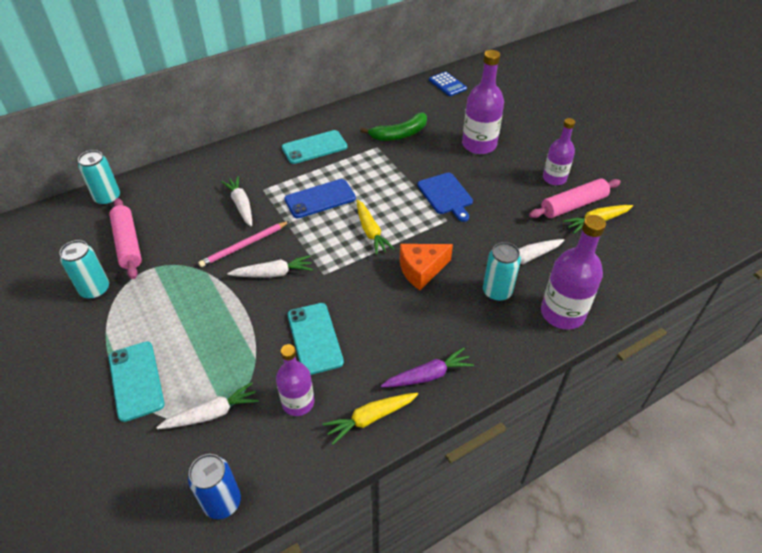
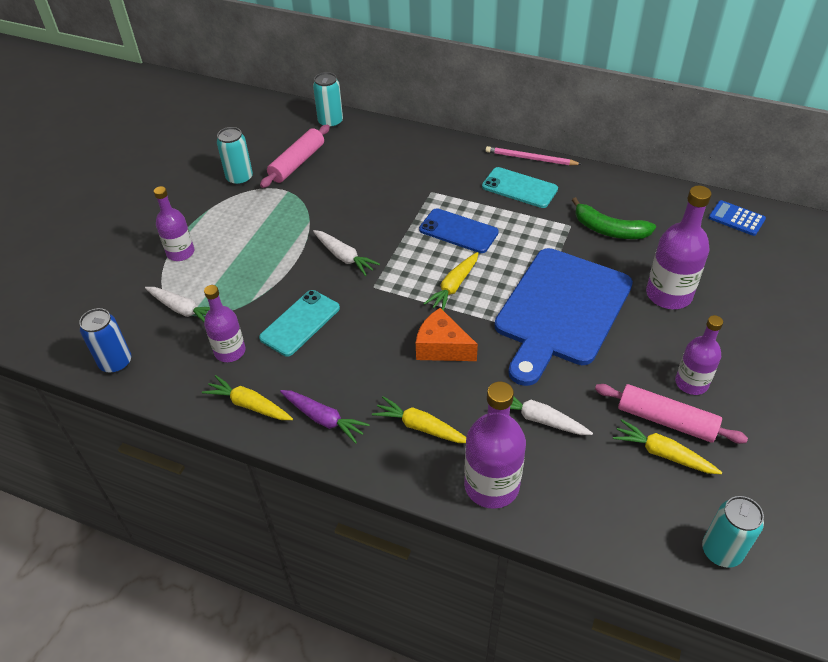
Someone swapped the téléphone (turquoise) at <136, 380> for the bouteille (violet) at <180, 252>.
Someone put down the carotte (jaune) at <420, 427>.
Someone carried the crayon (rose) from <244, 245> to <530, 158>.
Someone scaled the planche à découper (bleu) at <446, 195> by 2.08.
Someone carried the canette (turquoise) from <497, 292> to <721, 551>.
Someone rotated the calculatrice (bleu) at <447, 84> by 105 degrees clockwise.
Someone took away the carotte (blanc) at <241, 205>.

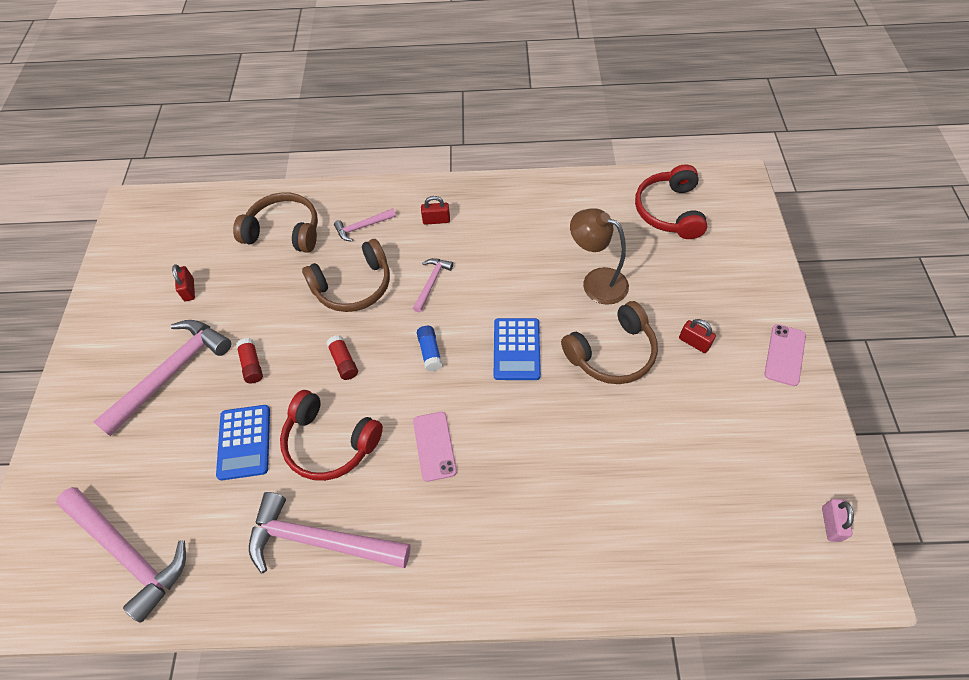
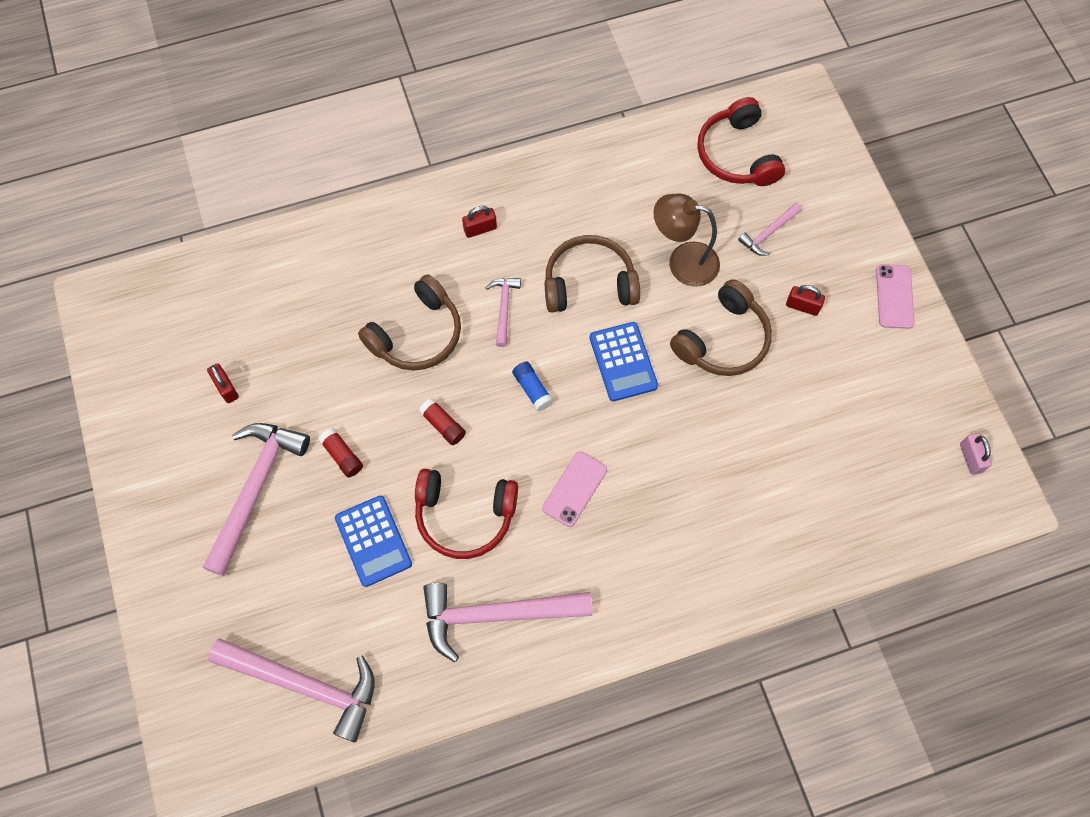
Someone rotated the téléphone (rose) at <434, 446> by 60 degrees clockwise.
Someone carried the casque audio (marron) from <284, 231> to <589, 283>.
Someone carried the marteau (rose) from <362, 227> to <768, 233>.

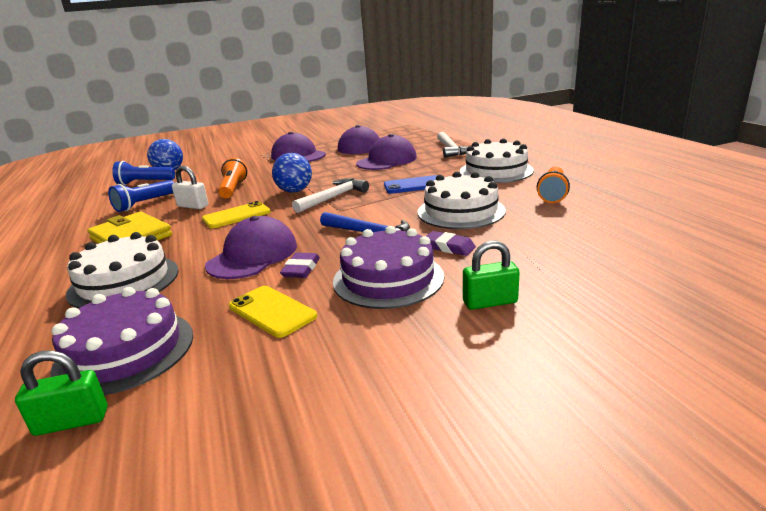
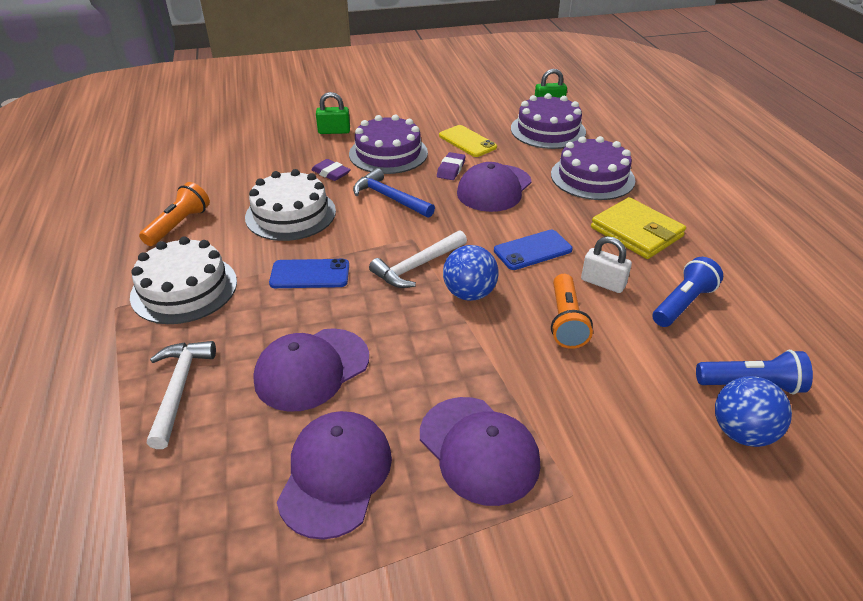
Someone repainted the téléphone (jaune) at <236, 216>, which became the téléphone (bleu) at <532, 250>.
Someone repainted the gâteau (blanc) at <124, 282>, which became the gâteau (violet) at <592, 177>.

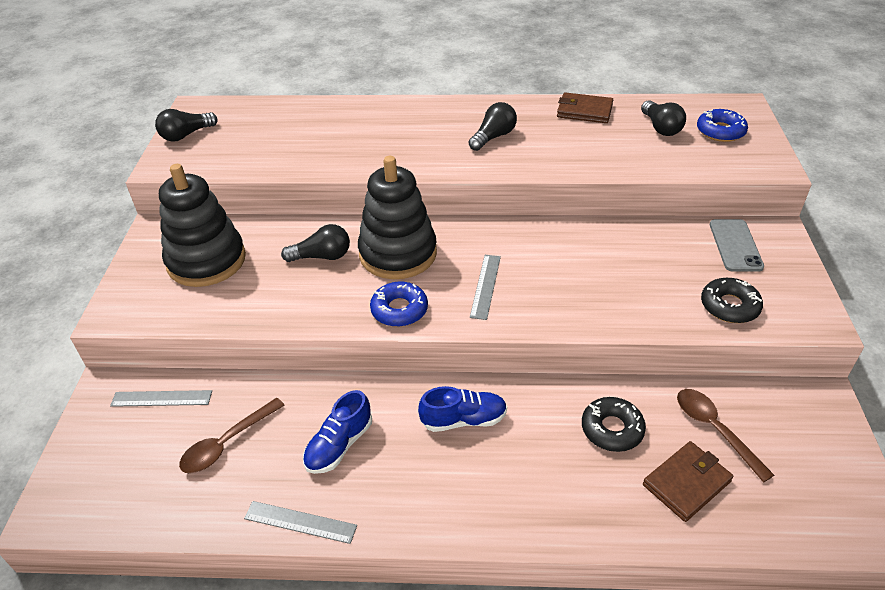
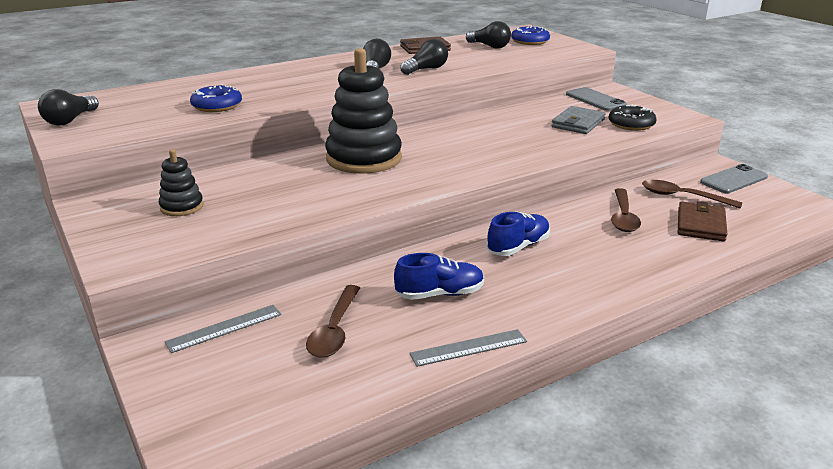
Someone scaled the jouet à empiler (noir) at <206, 261> by 0.49.
Someone carried the beignet (bleu) from <399, 310> to <217, 106>.
Someone rotated the chaussure (bleu) at <339, 445> by 105 degrees counterclockwise.
Someone carried the ampoule (noir) from <322, 256> to <426, 69>.
Someone put down the portefeuille (gris) at <578, 123>.
Someone swapped the beignet (noir) at <612, 429> for the cuillère (marron) at <623, 217>.
Someone put down the téléphone (gris) at <733, 180>.
Someone took away the règle (gris) at <485, 286>.

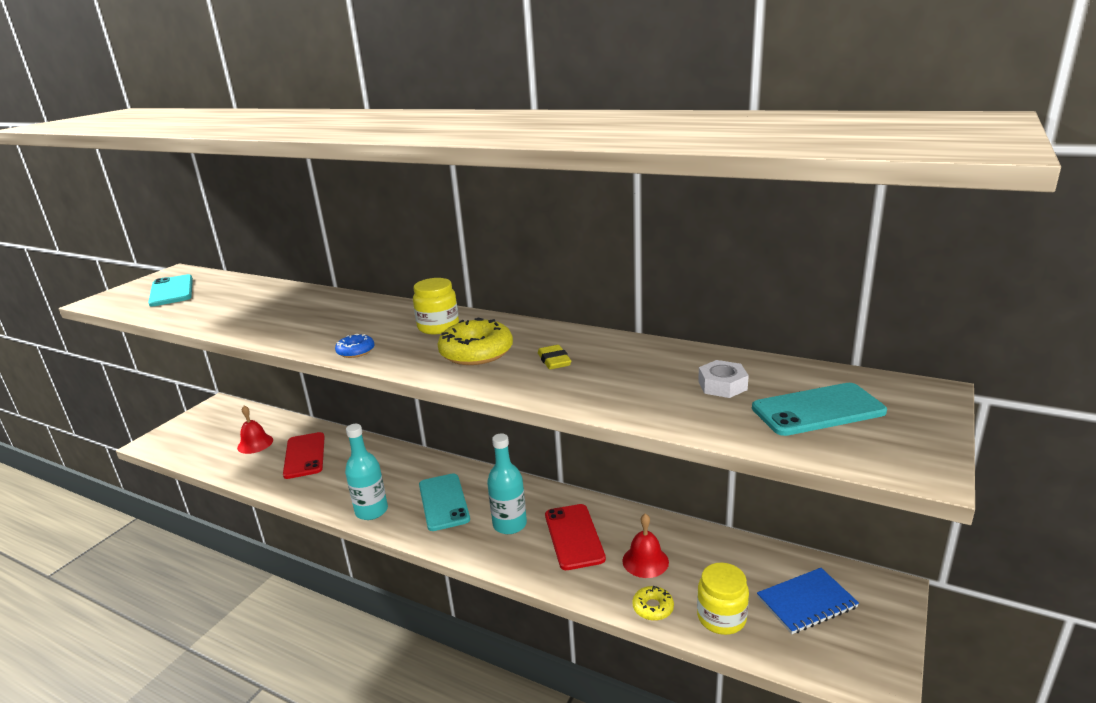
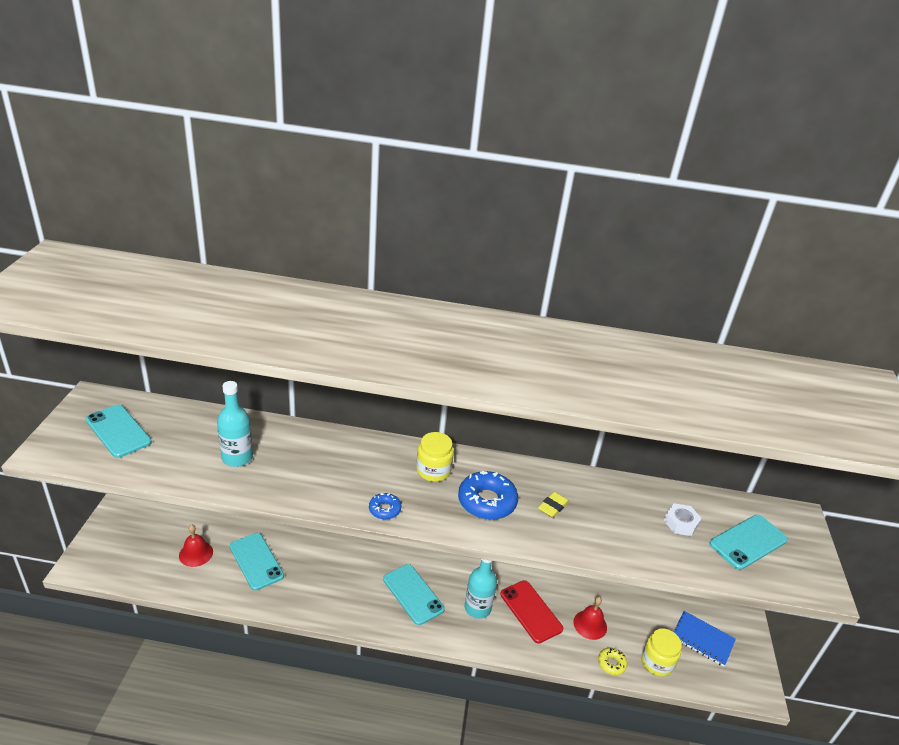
Someone carried the bouteille (turquoise) from <371, 511> to <237, 458>.
Someone repainted the téléphone (rouge) at <305, 455>, which became the téléphone (turquoise) at <256, 561>.
Someone repainted the beignet (jaune) at <476, 352>, which became the beignet (bleu) at <487, 501>.
Someone rotated the gomme (jaune) at <554, 361> by 75 degrees clockwise.
Someone rotated the carnet (bleu) at <806, 602> by 75 degrees clockwise.

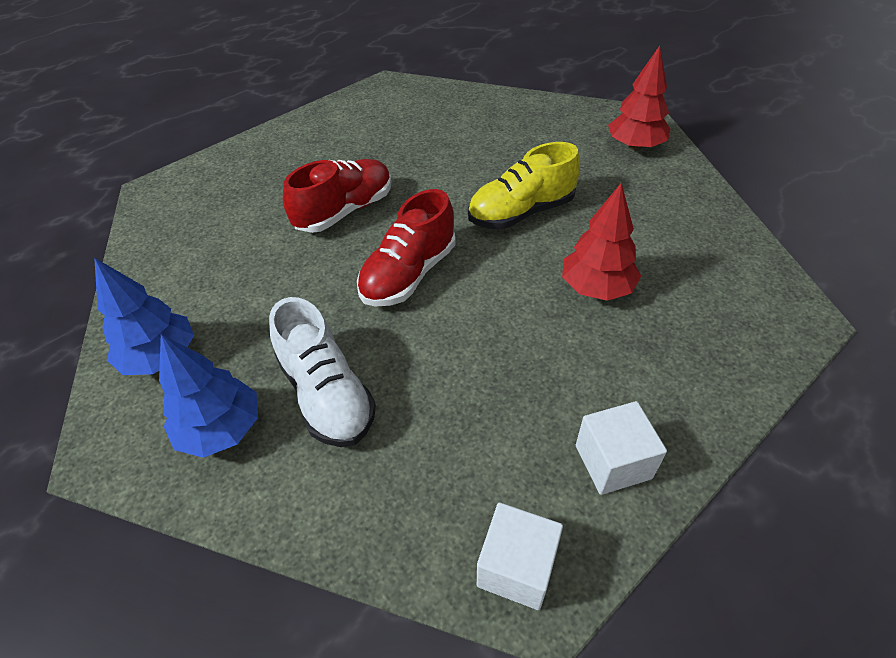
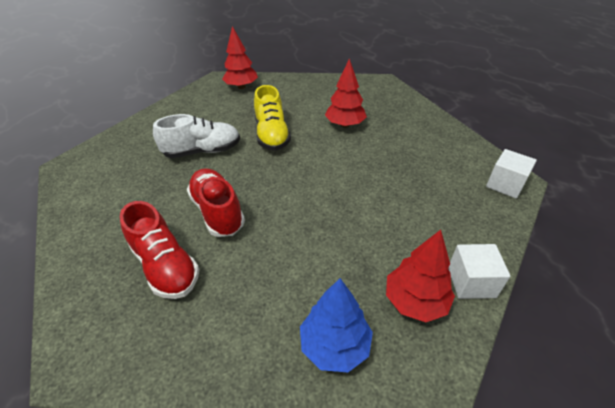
Someone carried the chaussure (rouge) from <409, 274> to <166, 266>.
Someone carried the chaussure (blanc) from <327, 394> to <202, 151>.
Someone repainted the arbre (bleu) at <221, 429>, which became the arbre (rouge) at <415, 301>.
Someone carried the cube (blanc) from <613, 462> to <471, 282>.

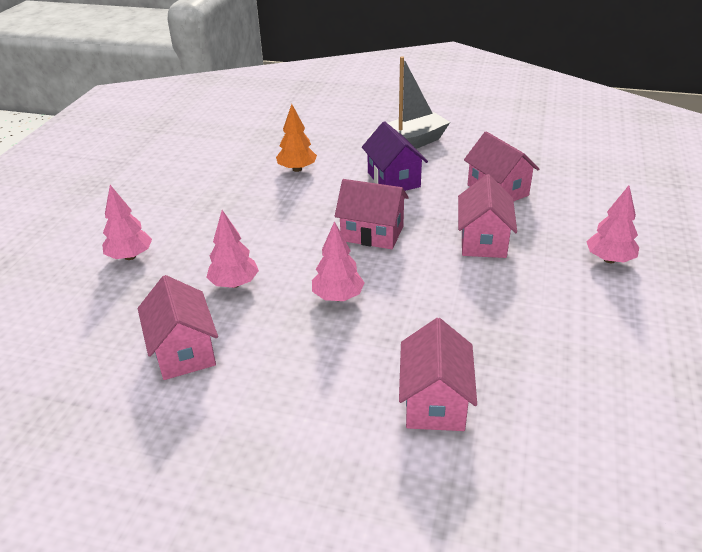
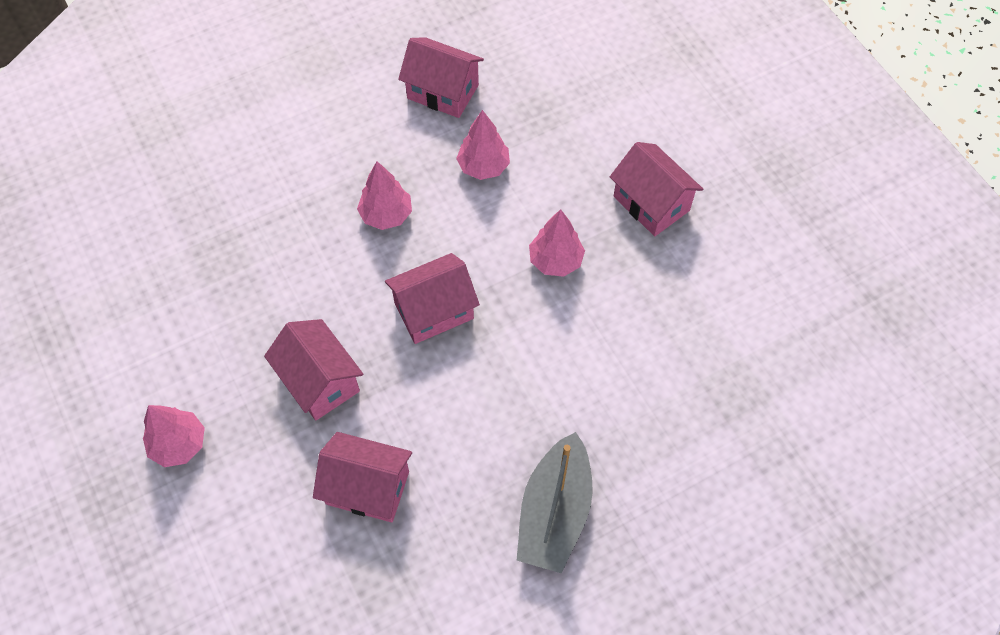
Someone carried the arbre (rose) from <130, 256> to <555, 261>.
Someone carried the maison (rose) from <435, 401> to <651, 203>.
Someone took away the arbre (orange) at <297, 169>.
Someone took away the maison (violet) at <393, 179>.

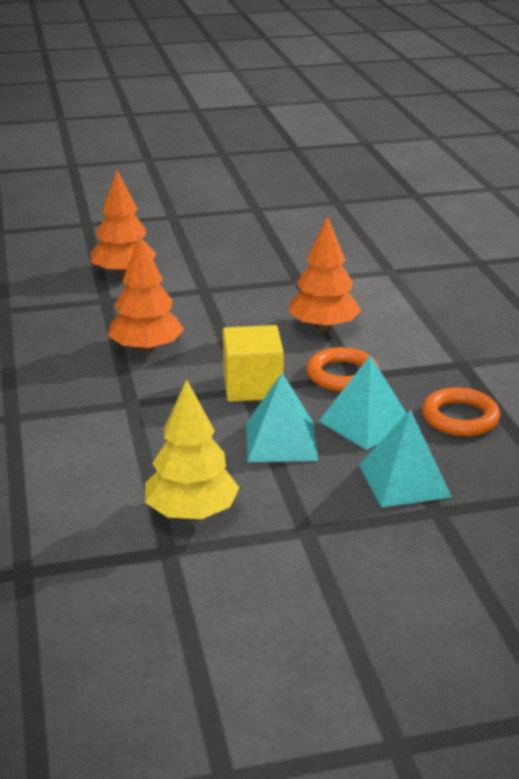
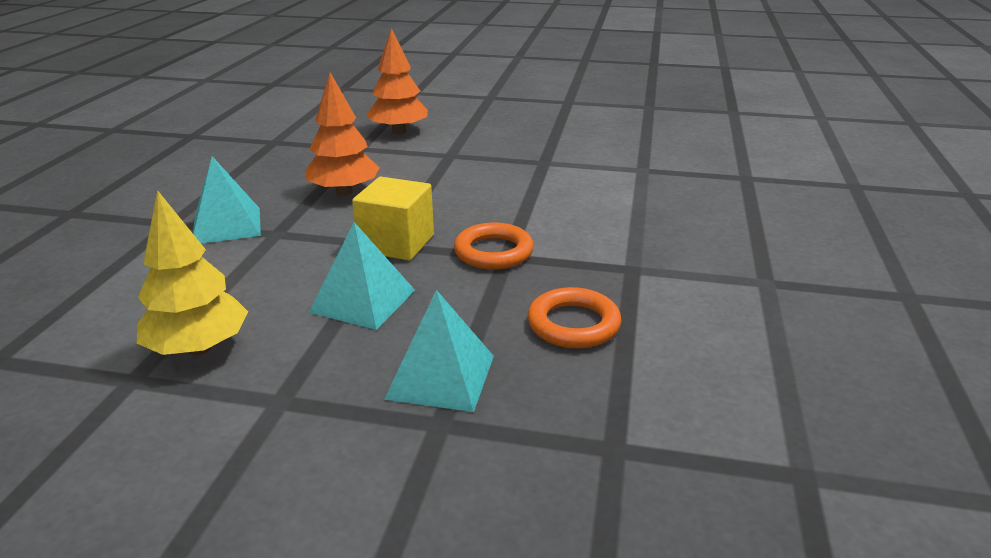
Someone carried the pyramide (turquoise) from <366, 423> to <227, 225>.
Someone took away the arbre (orange) at <323, 327>.

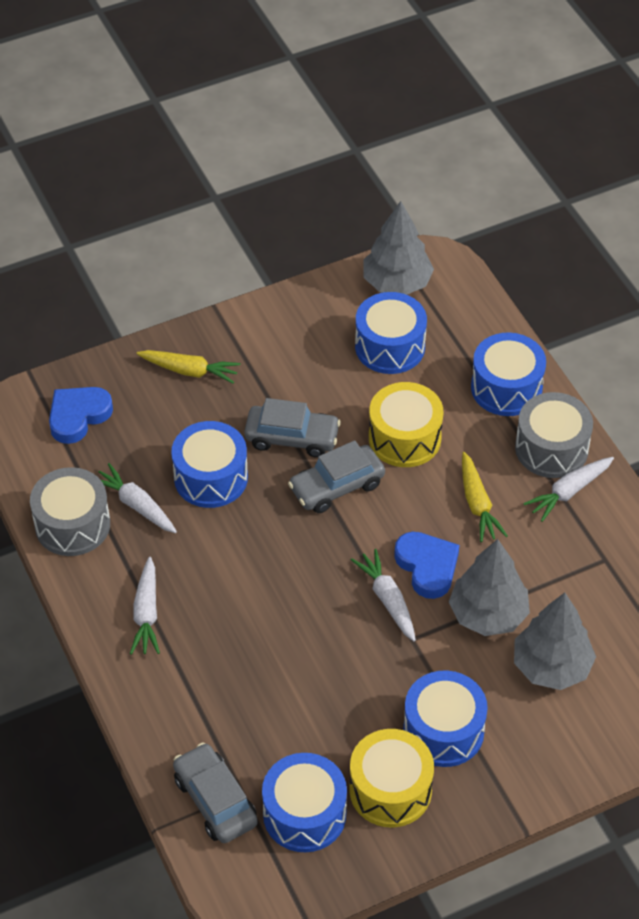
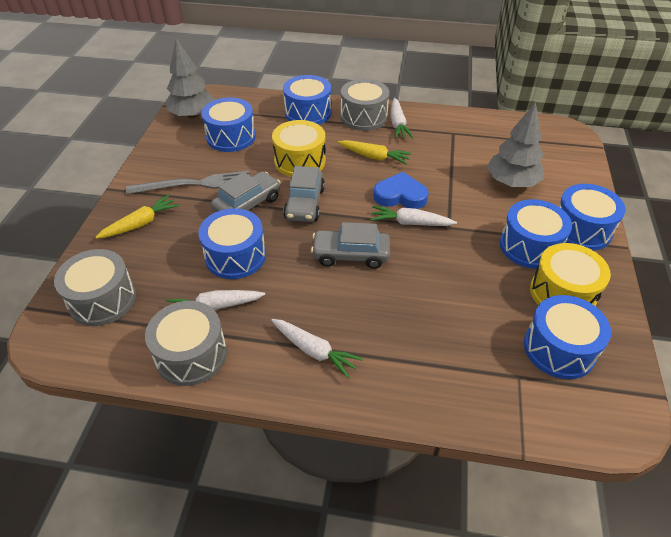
Someone swapped the cœur (bleu) at <78, 416> for the tambour (gris) at <102, 300>.
Someone put down the fourchette (gris) at <195, 184>.
Someone carried the voiture (gris) from <215, 800> to <350, 255>.
Someone put down the tambour (bleu) at <581, 229>.
Someone took away the arbre (gris) at <488, 614>.

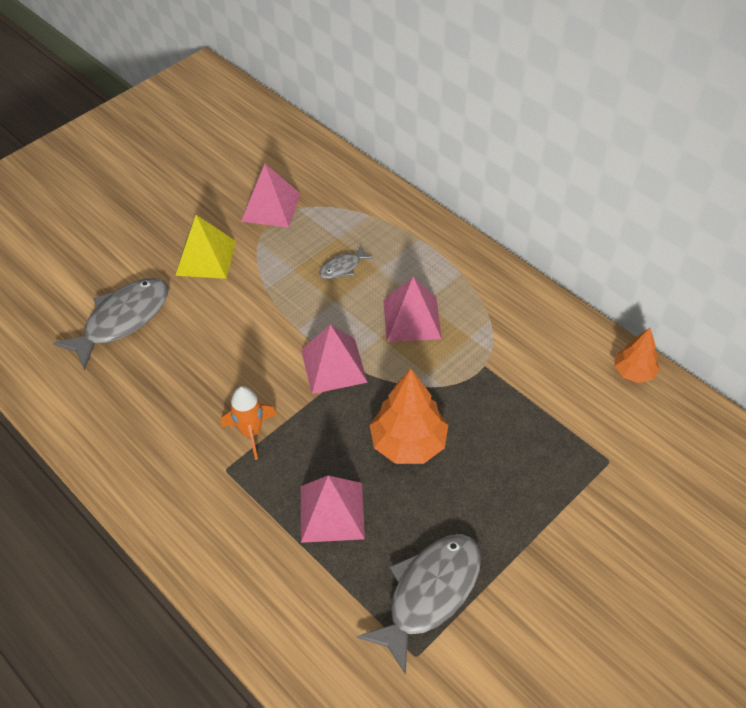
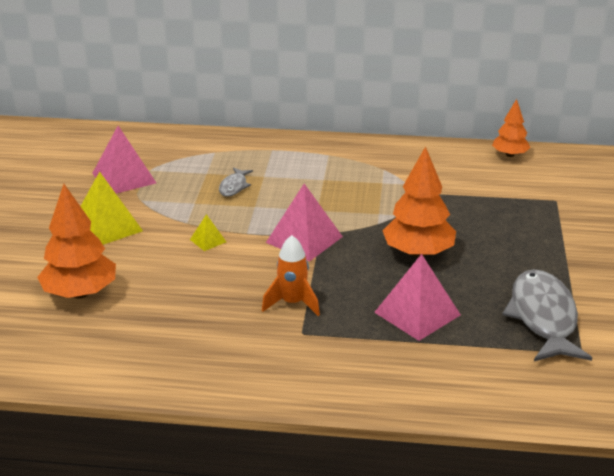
Someone swapped the poisson (gris) at <122, 320> for the arbre (orange) at <80, 293>.
Someone put down the pyramide (jaune) at <208, 240>.
Someone took away the pyramide (rose) at <412, 319>.

